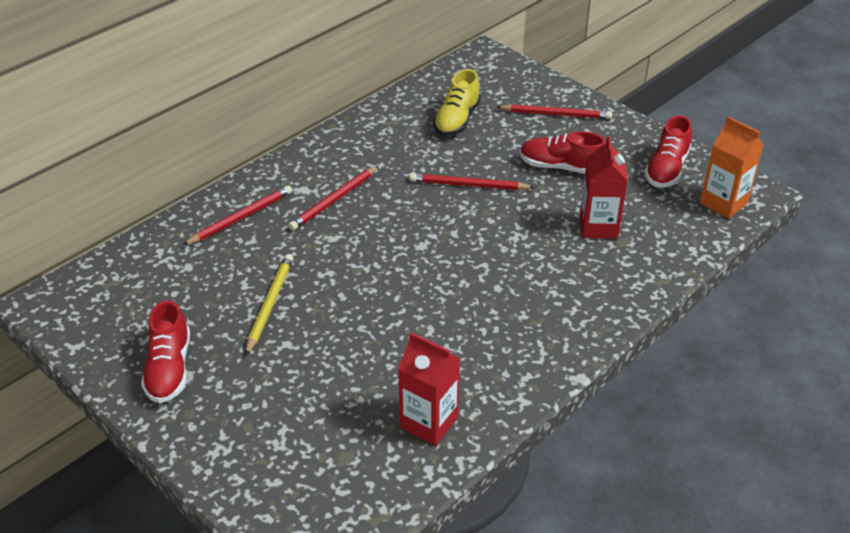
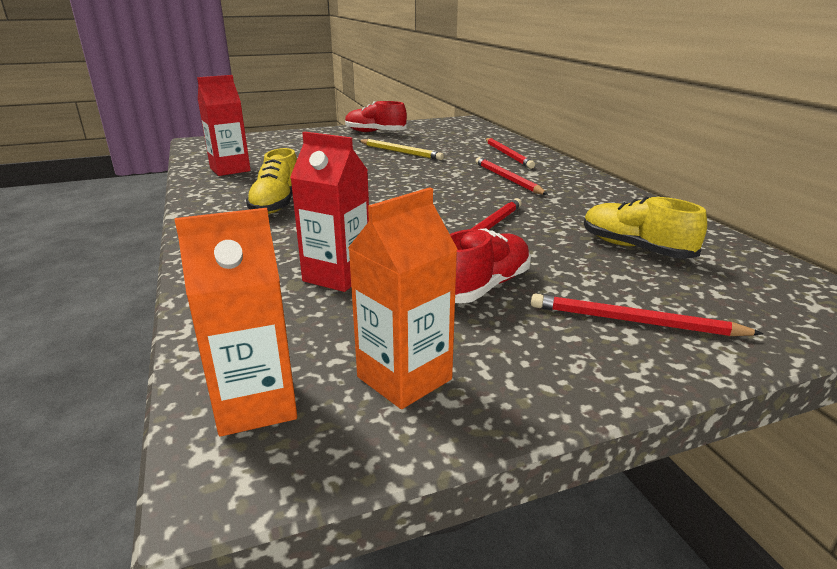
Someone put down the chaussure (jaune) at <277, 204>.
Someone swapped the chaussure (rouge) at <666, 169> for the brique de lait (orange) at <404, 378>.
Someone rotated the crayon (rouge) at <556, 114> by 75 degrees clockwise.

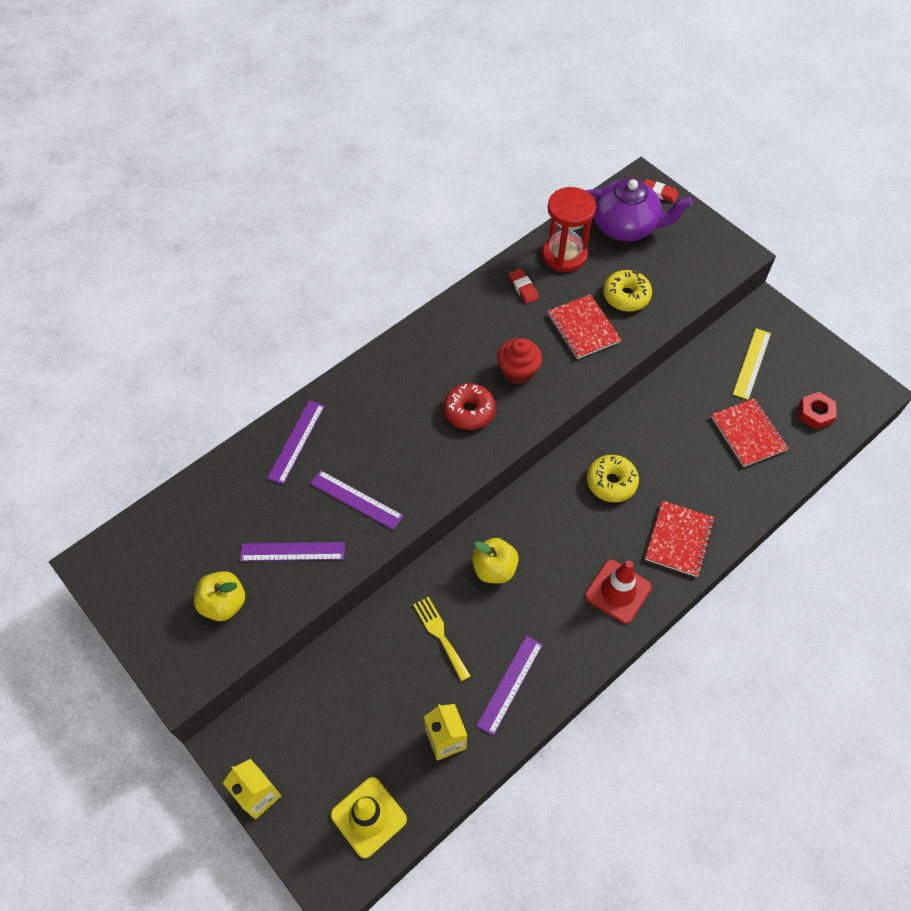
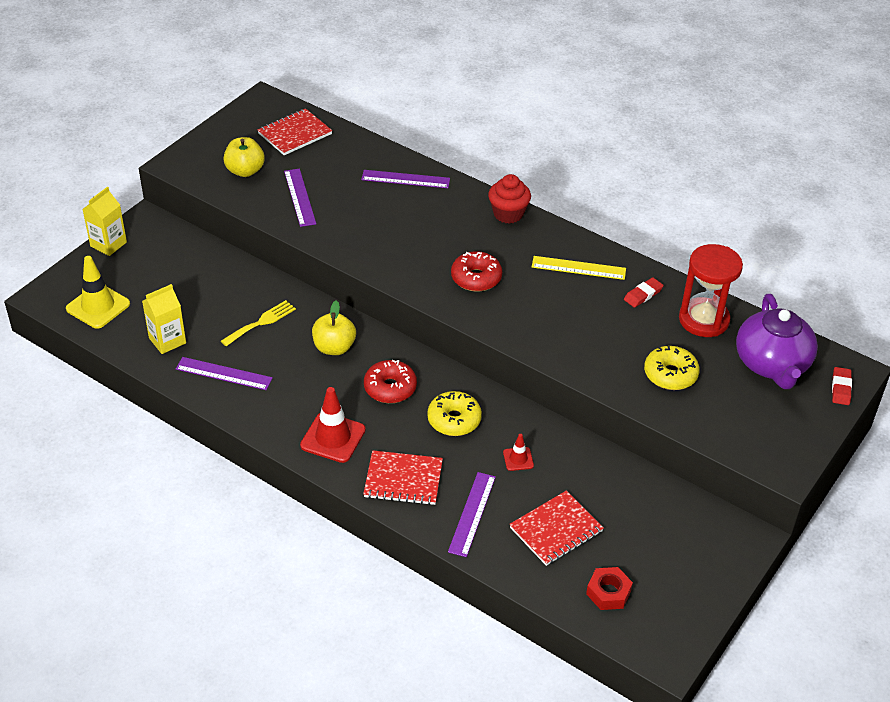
Someone carried the carnet (rouge) from <583, 328> to <295, 134>.
Someone put down the beignet (rouge) at <390, 388>.
Someone carried the règle (violet) from <356, 500> to <472, 514>.
Someone carried the muffin (rouge) from <518, 372> to <508, 214>.
Someone put down the cône de chantier (rouge) at <518, 459>.
Someone carried the règle (jaune) from <751, 363> to <578, 268>.

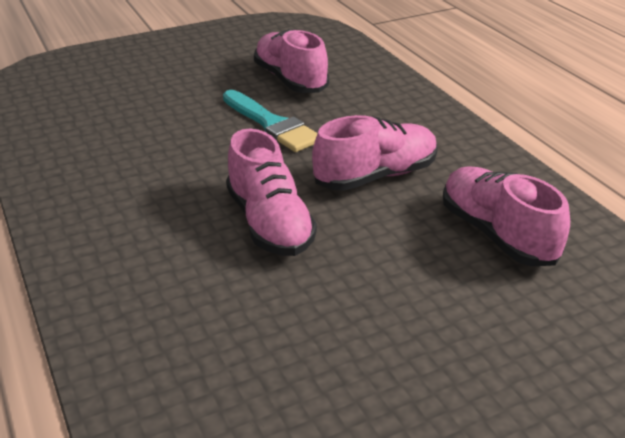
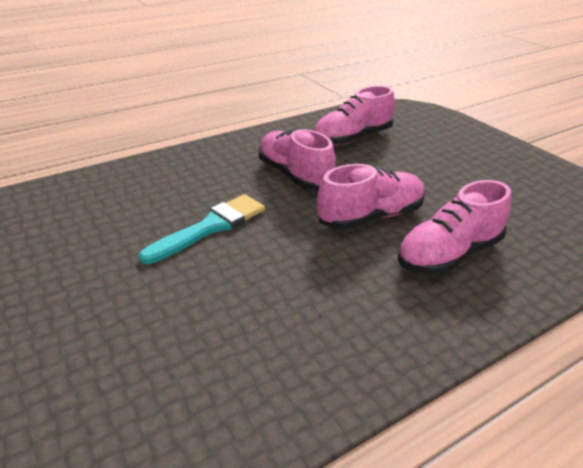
Someone carried the chaussure (rose) from <290, 80> to <449, 254>.

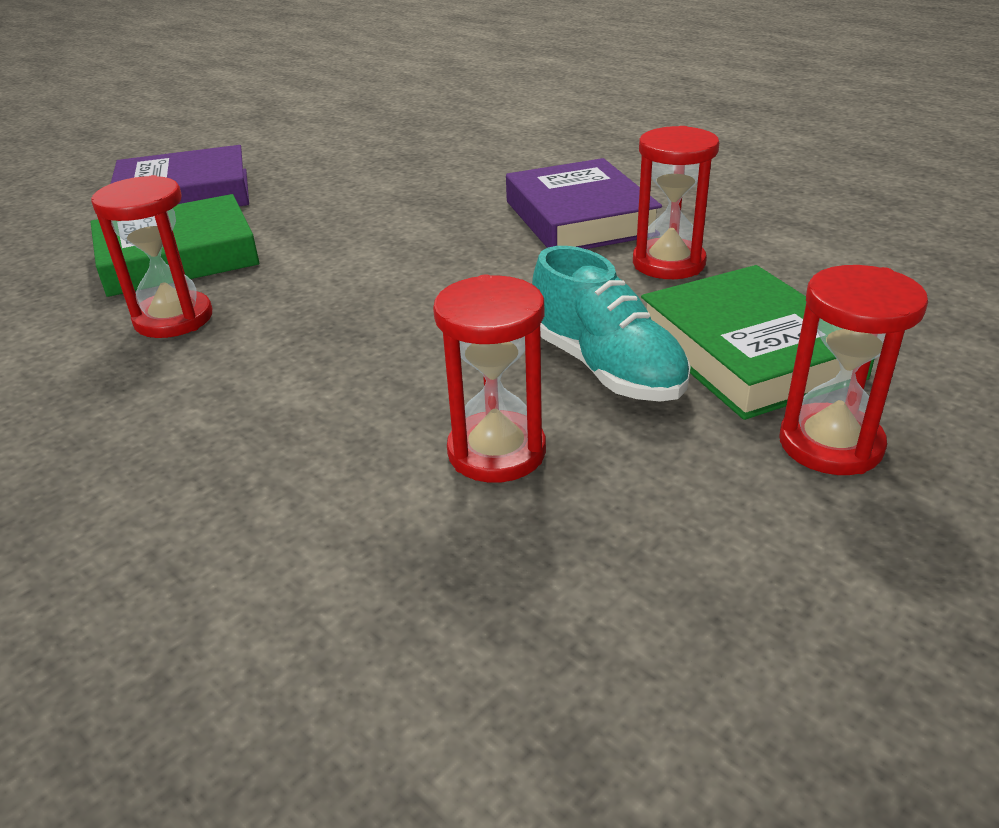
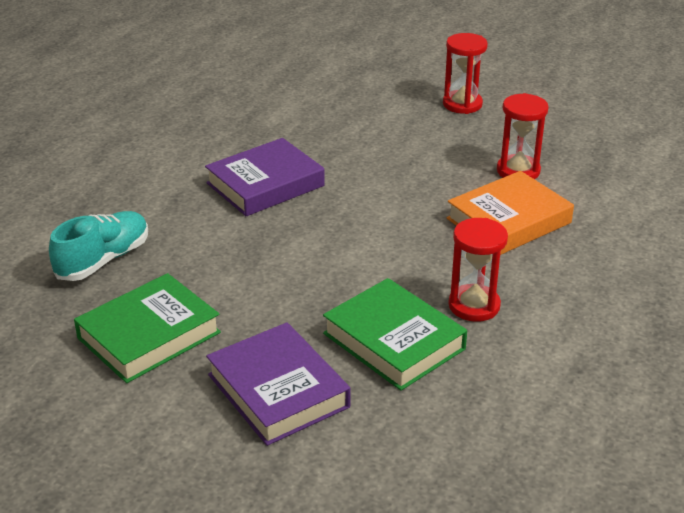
Someone carried the chaussure (turquoise) from <606, 368> to <103, 260>.
Someone carried the livre (vert) from <748, 353> to <149, 335>.
Someone put down the livre (orange) at <508, 220>.
Someone took away the sablier (rouge) at <668, 263>.

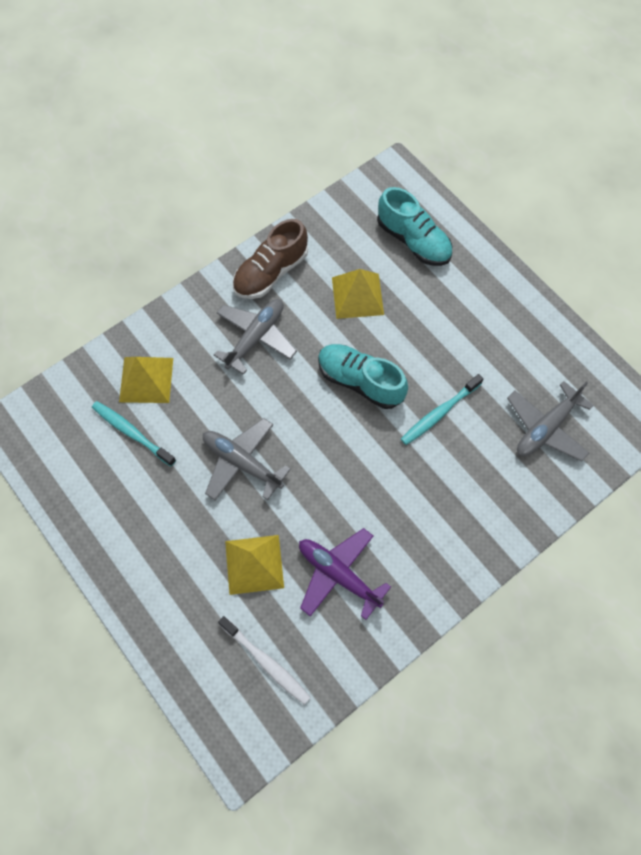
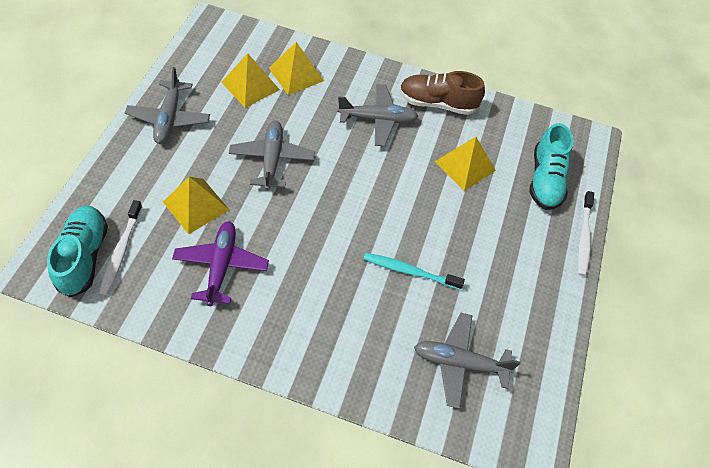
Someone carried the chaussure (turquoise) from <360, 381> to <84, 256>.
Someone put down the avion (gris) at <169, 118>.
Someone swapped the brosse à dents (turquoise) at <132, 432> for the pyramide (jaune) at <250, 85>.
Someone put down the brosse à dents (blanc) at <583, 237>.

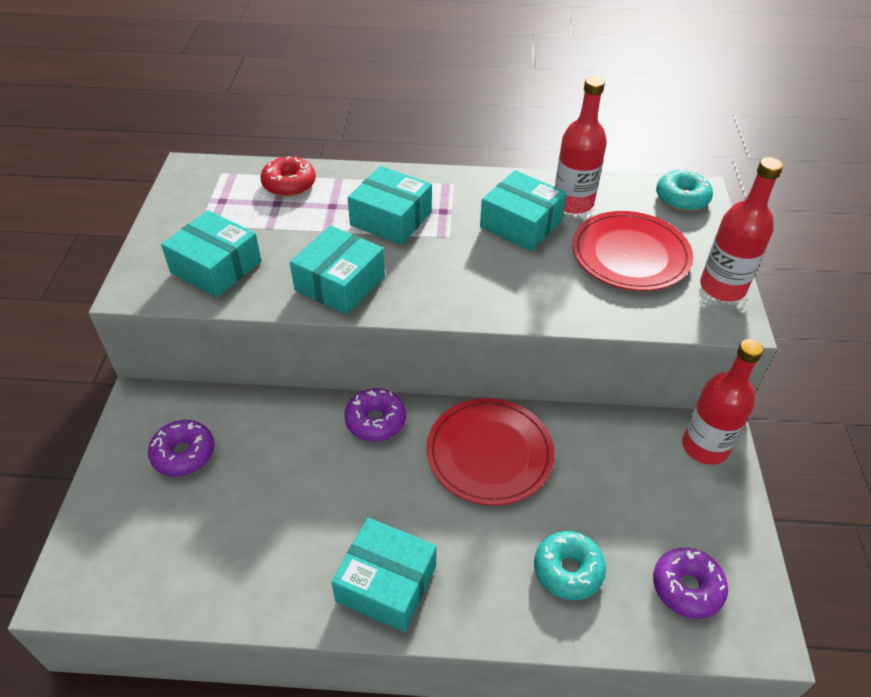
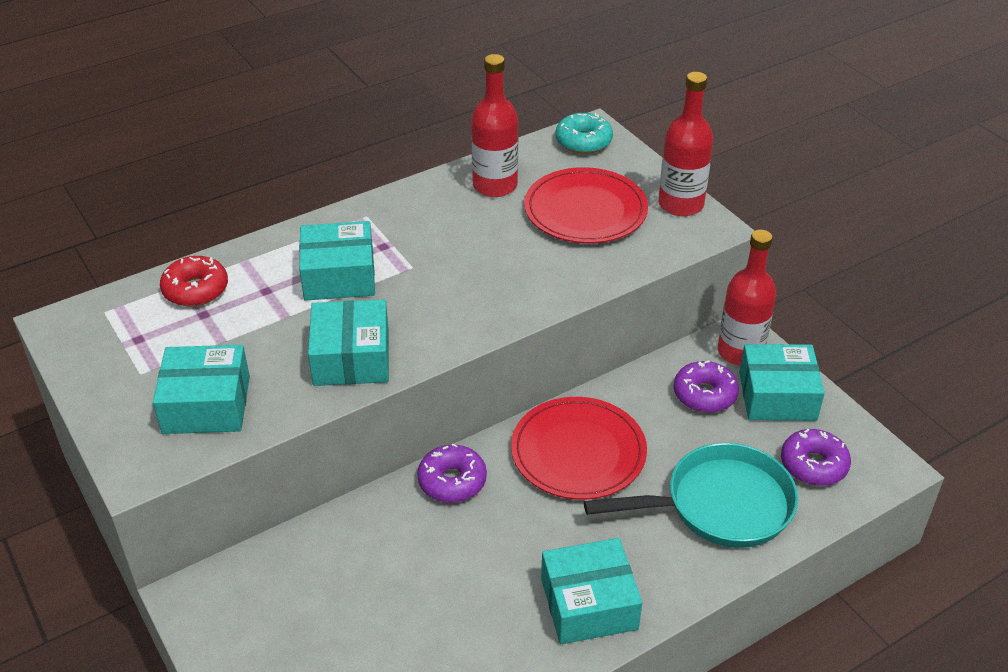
Someone swapped the beignet (turquoise) at <568, 570> for the poêle (turquoise) at <720, 505>.
Someone carried the beignet (violet) from <183, 454> to <704, 394>.
Someone carried the boîte (turquoise) from <521, 224> to <777, 396>.

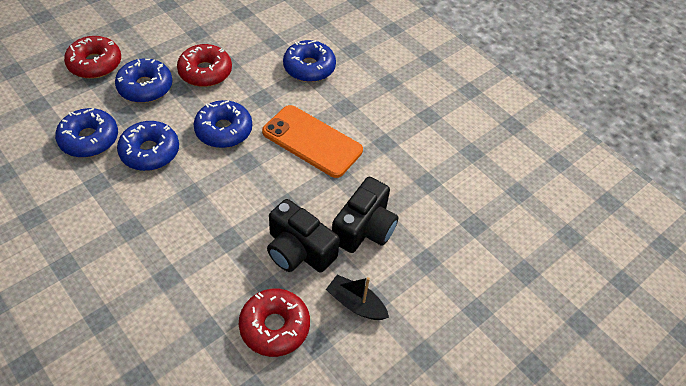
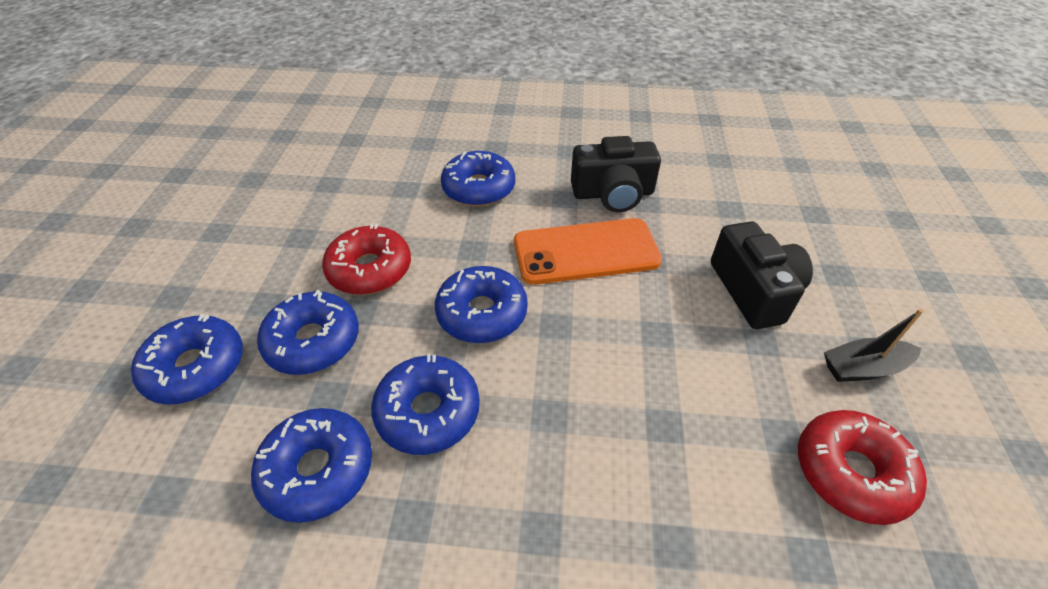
Someone repainted the beignet (rouge) at <95, 64>, which became the beignet (bleu) at <196, 367>.
Someone carried the appareil photo (noir) from <299, 250> to <613, 194>.

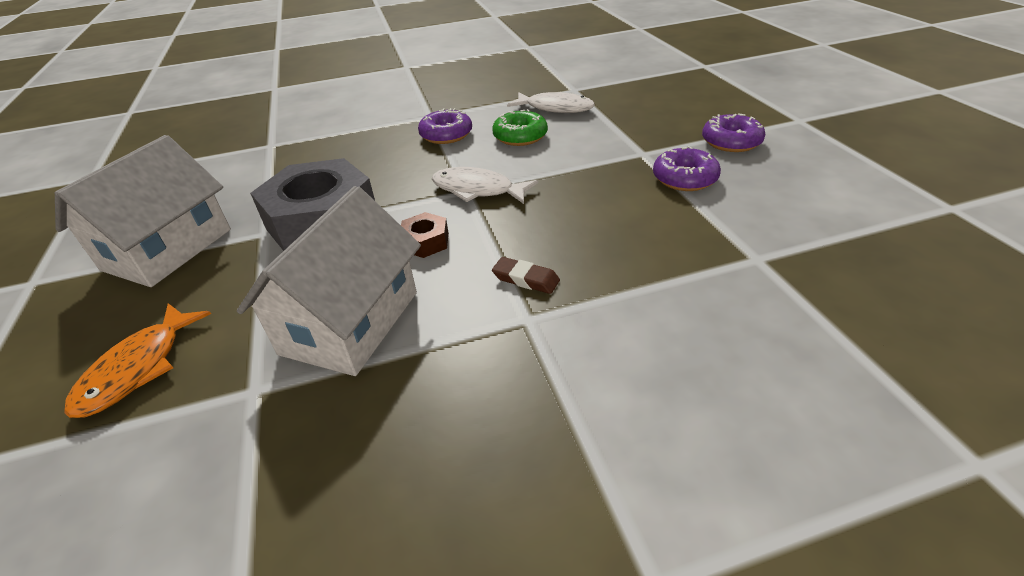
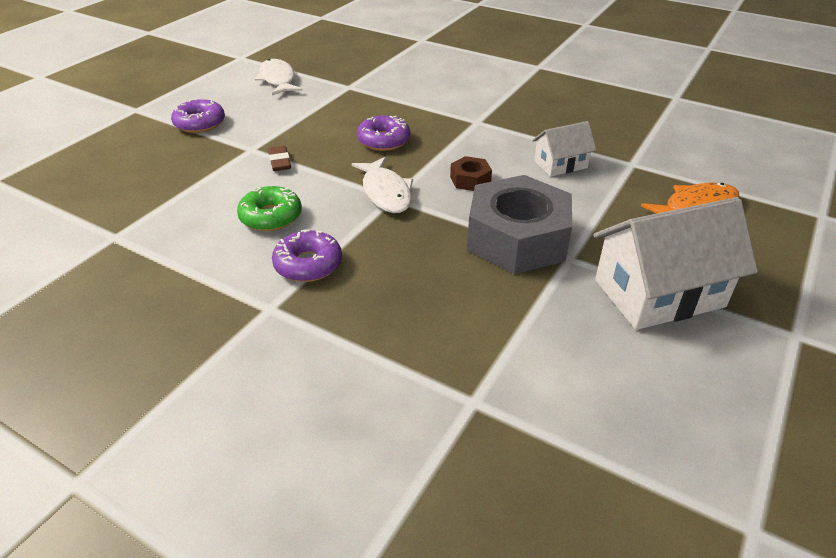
Someone carried the poisson (blanc) from <555, 108> to <278, 79>.
Someone carried the gomme (marron) from <526, 279> to <280, 162>.
Someone carried the beignet (violet) from <684, 178> to <384, 140>.
Someone scaled the maison (blanc) at <350, 322> by 0.54.

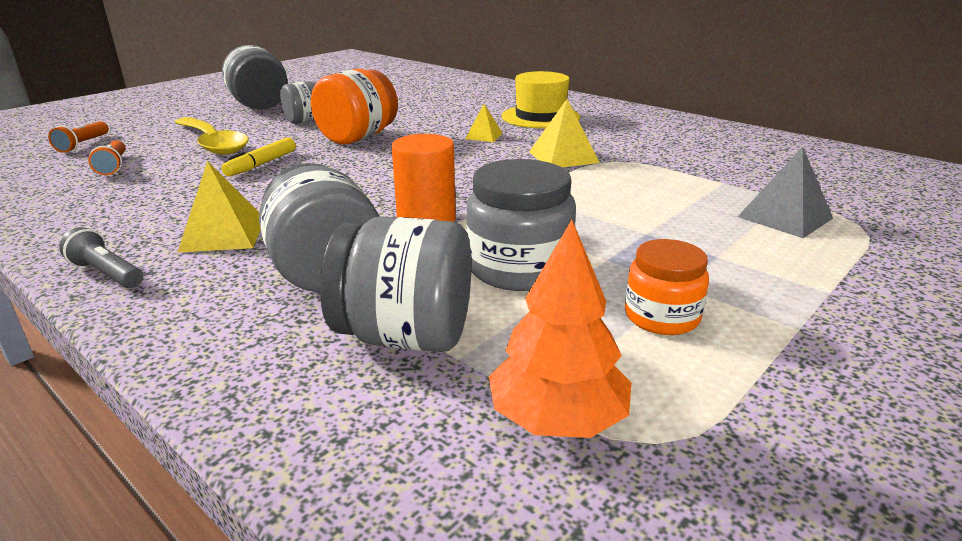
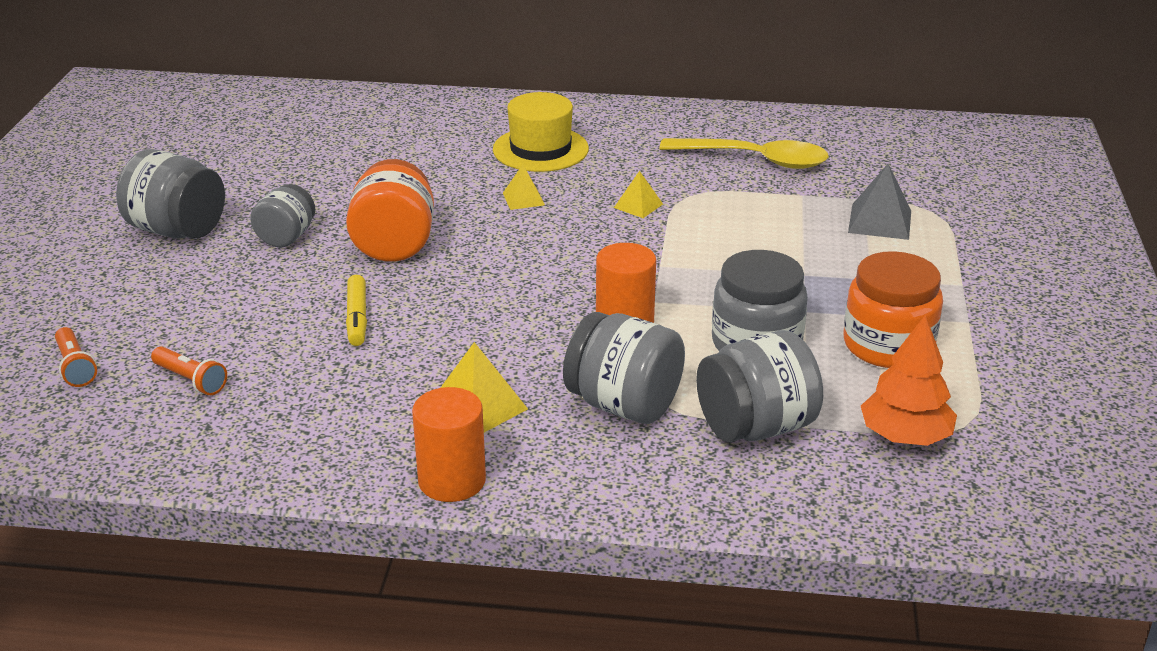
Someone swapped the lampe de poche (gris) at <107, 274> for the cylindre (orange) at <452, 480>.
Someone scaled the pyramide (jaune) at <563, 157> by 0.62.
Someone carried the cuillère (jaune) from <213, 143> to <755, 160>.
Someone scaled the bocal (orange) at <661, 316> by 1.58.

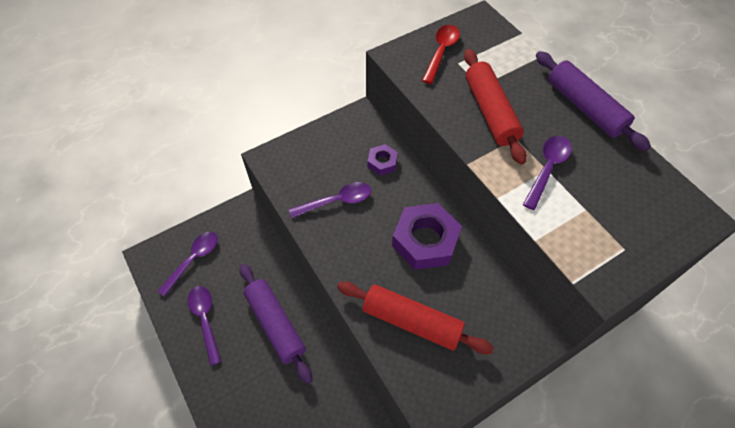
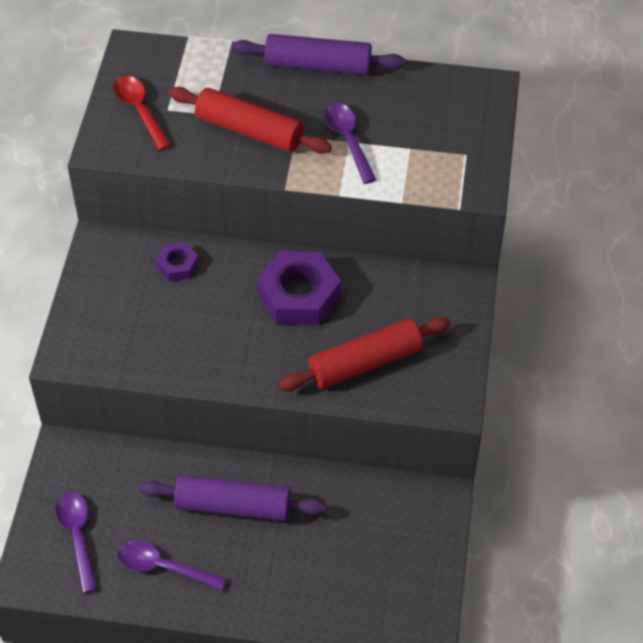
Someone took away the cuillère (violet) at <337, 201>.

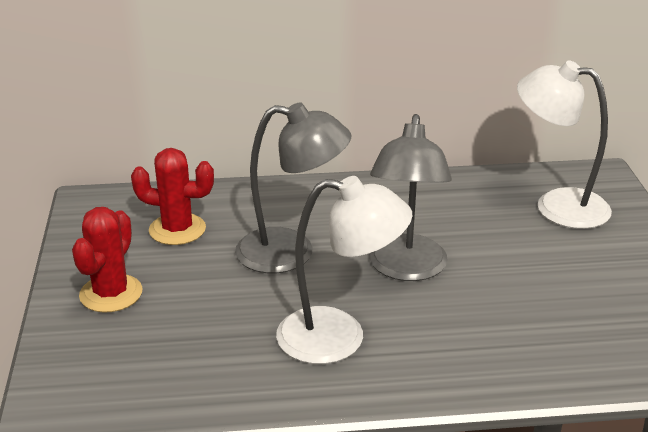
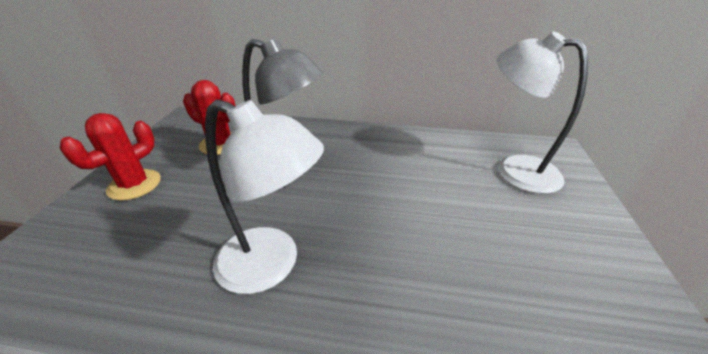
Someone took away the lampe (gris) at <406, 269>.

